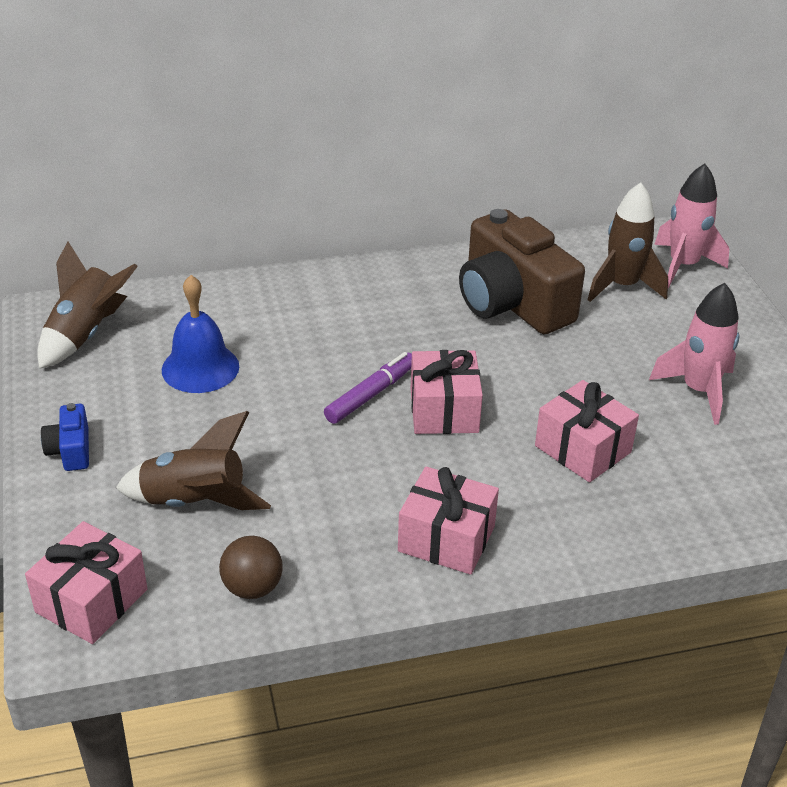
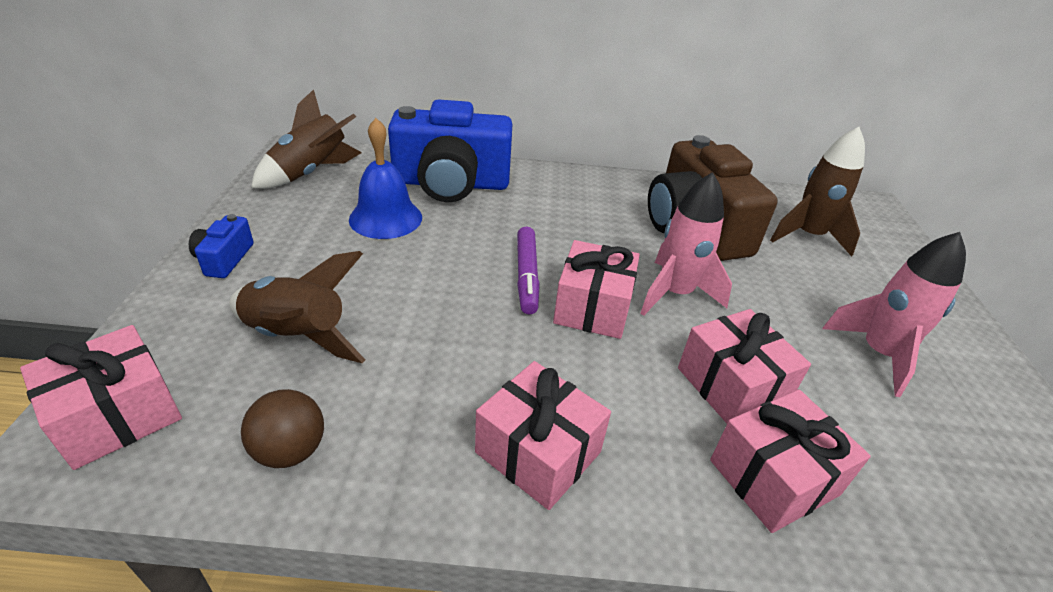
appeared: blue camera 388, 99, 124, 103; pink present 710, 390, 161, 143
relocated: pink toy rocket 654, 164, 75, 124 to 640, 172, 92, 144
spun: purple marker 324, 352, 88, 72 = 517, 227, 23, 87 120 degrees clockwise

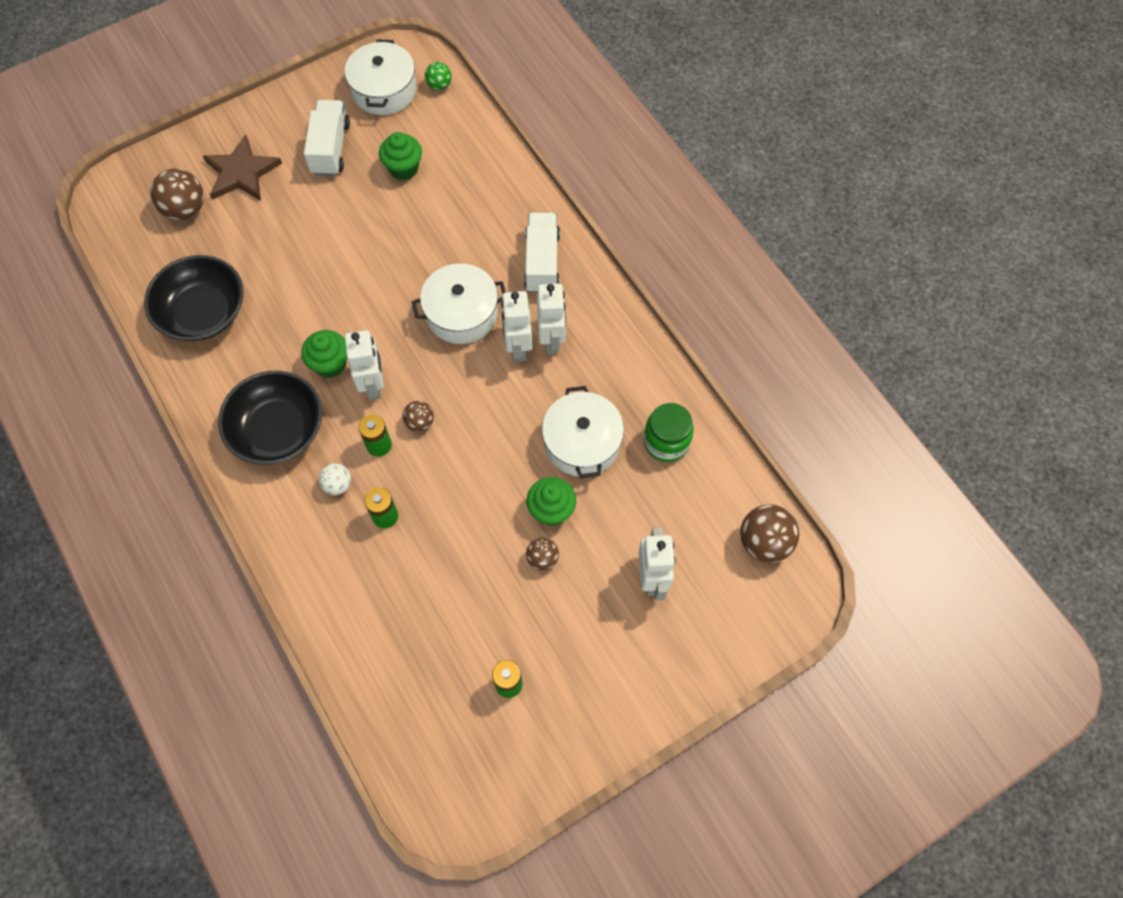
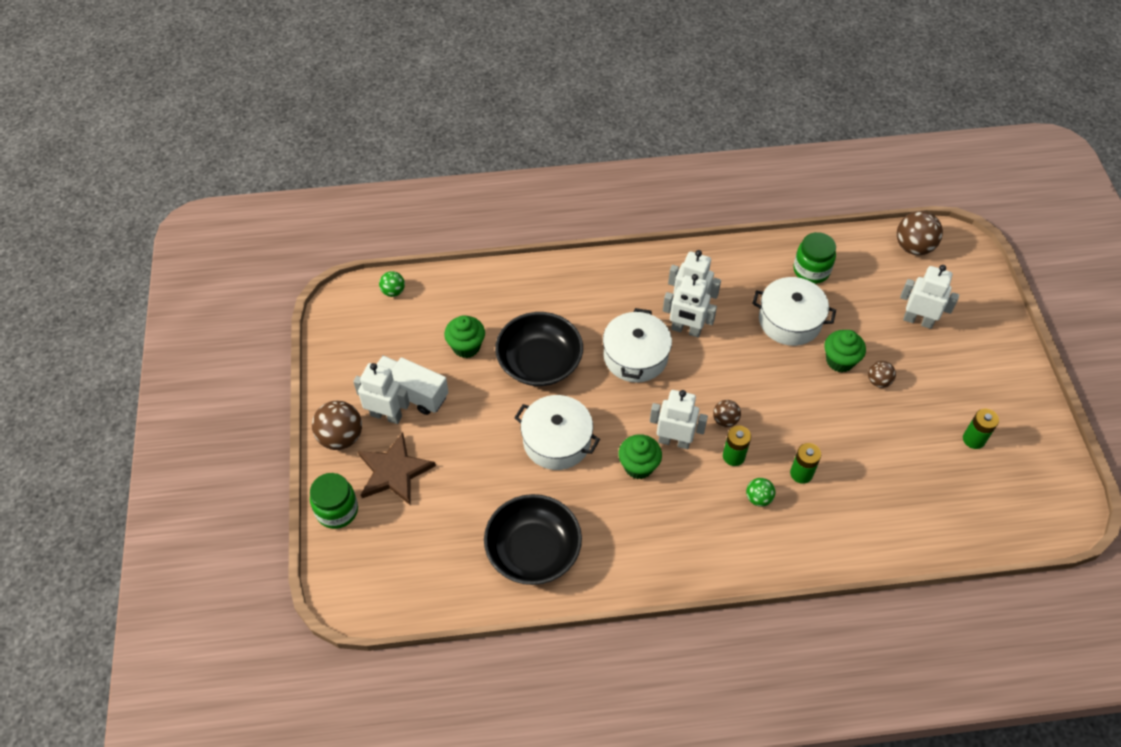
missing: white truck 524, 213, 36, 80
appeared: white robot figure 353, 363, 57, 61; green jar 310, 473, 48, 56
relocated: white pot 345, 39, 71, 76 to 514, 395, 86, 75; dark brown play ball 150, 168, 54, 52 to 312, 401, 50, 49; jet-black deep dish 218, 371, 104, 94 to 495, 312, 88, 74
colour: white play ball 319, 463, 32, 32 to green play ball 746, 478, 29, 29

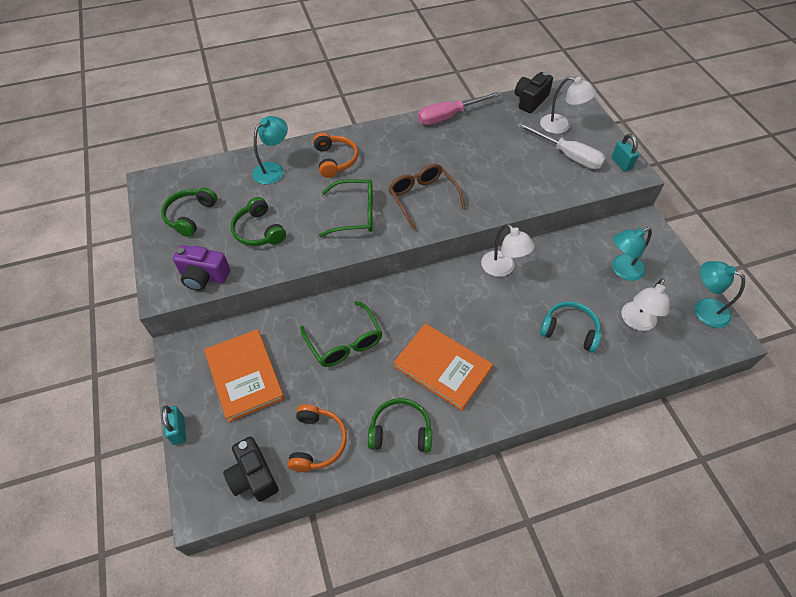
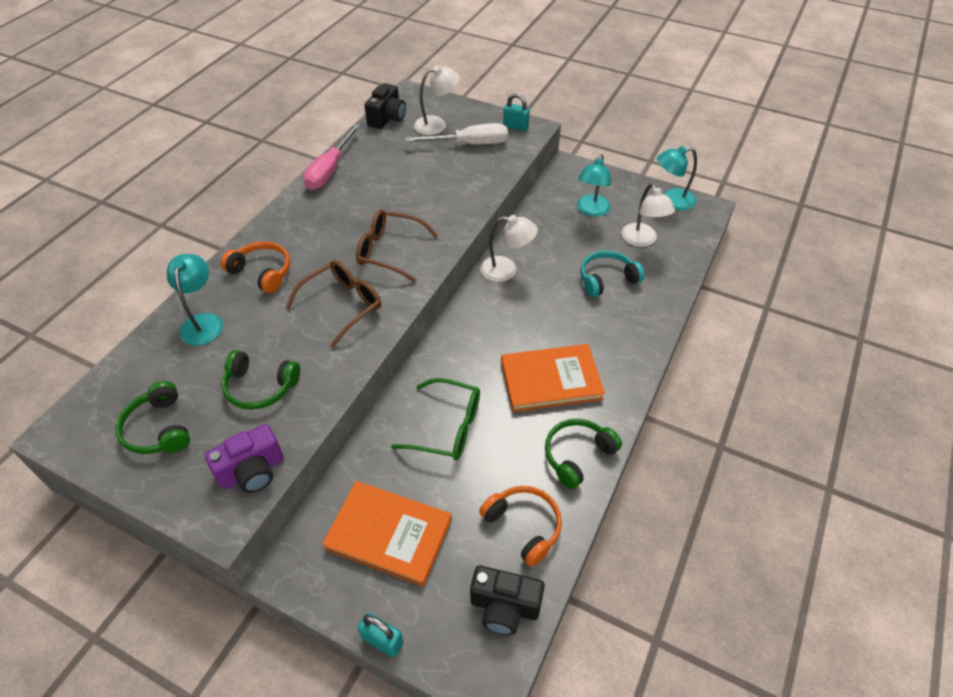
colour: green glasses 319, 179, 54, 58 to dark brown glasses 286, 260, 95, 88
spun: jet-black camera 515, 72, 38, 41 = 364, 83, 42, 46 150 degrees counterclockwise

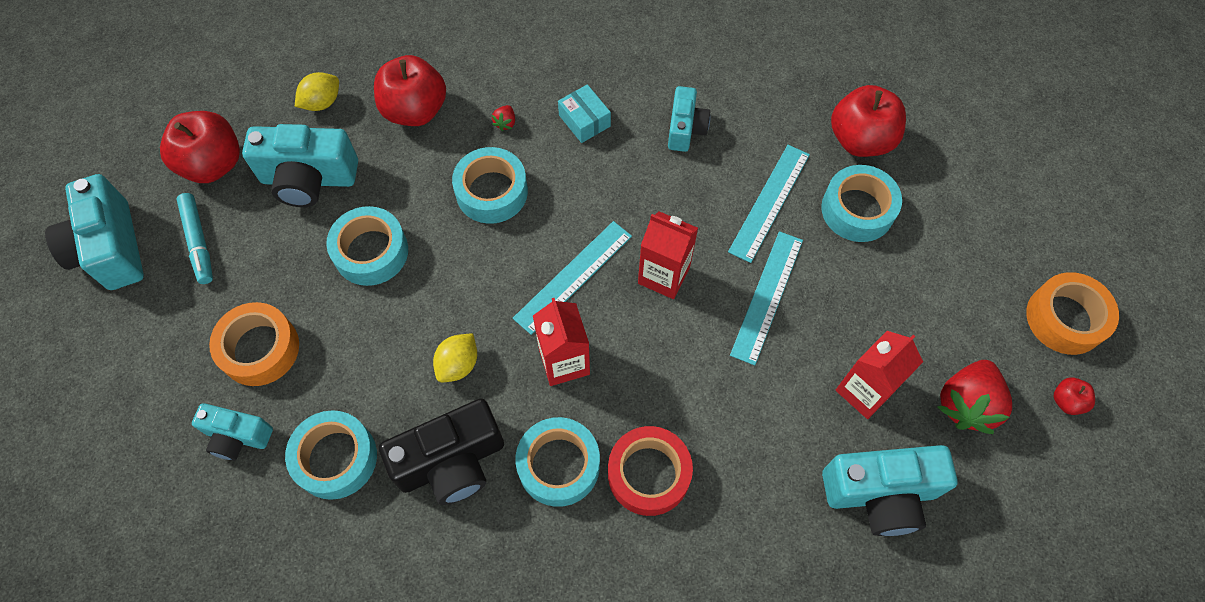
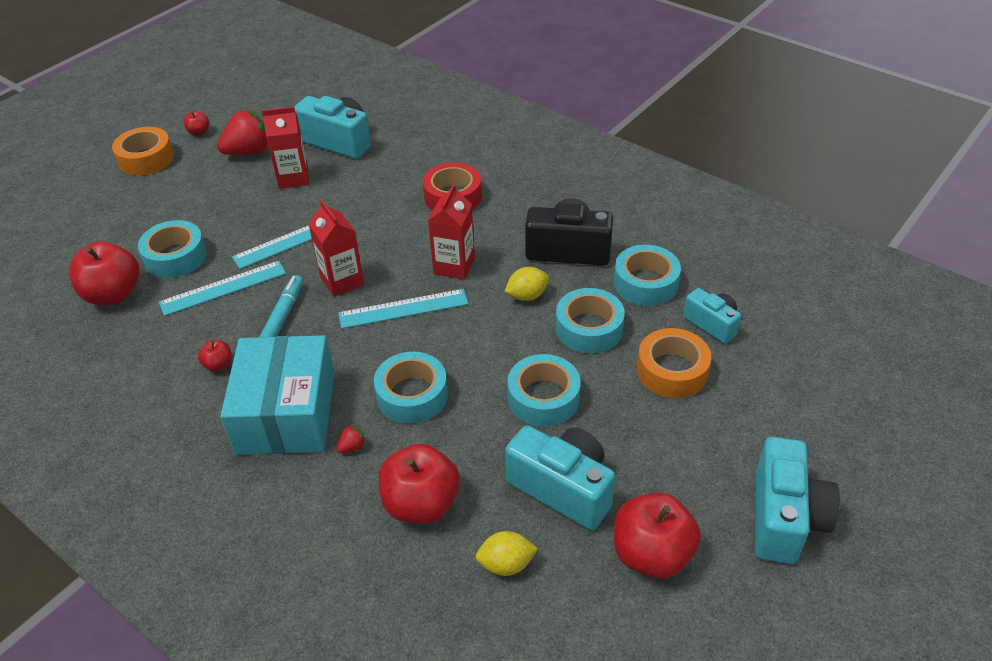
relocated: aqua marker 176, 193, 37, 91 to 259, 275, 44, 62; aqua roll of tape 515, 417, 85, 90 to 556, 288, 69, 66
exchanged: aqua camera 668, 86, 42, 66 to scarlet apple 198, 340, 33, 31
size: aqua package 558, 84, 53, 59 = 220, 335, 115, 120 x2.35

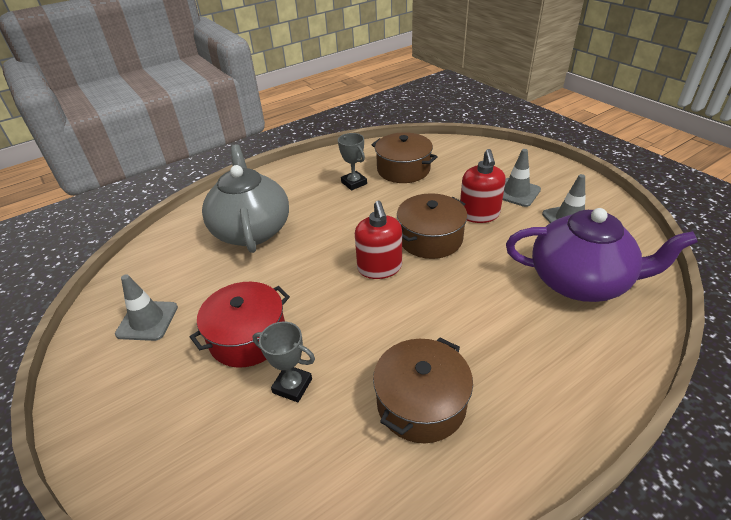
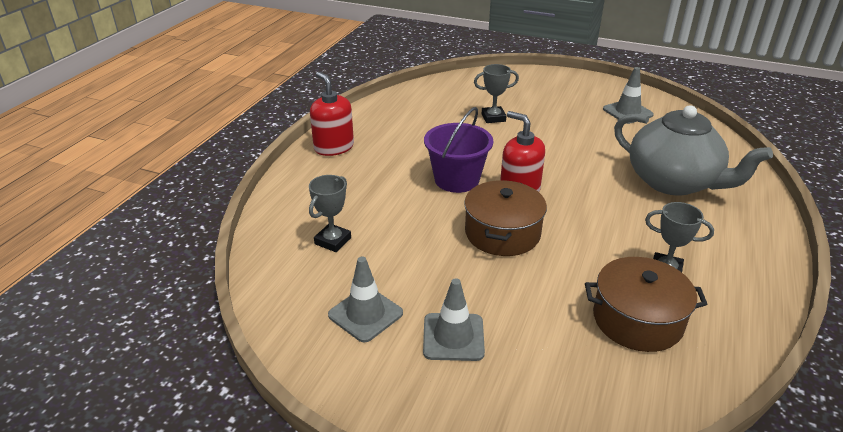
missing: scarlet pot 190, 282, 100, 86; dark brown pot 373, 338, 100, 105
appeared: purple sand bucket 424, 107, 69, 86
relocated: scarlet pump bottle 460, 149, 46, 74 to 310, 72, 44, 84
exchanged: purple china teapot 506, 208, 192, 94 to grey prize cup 309, 175, 42, 77

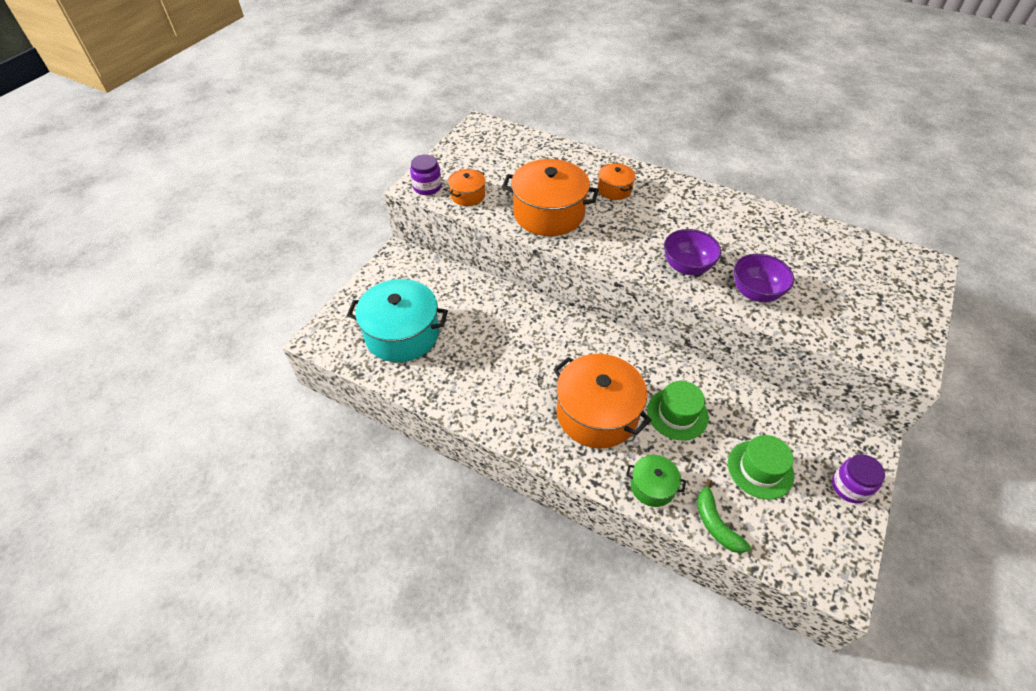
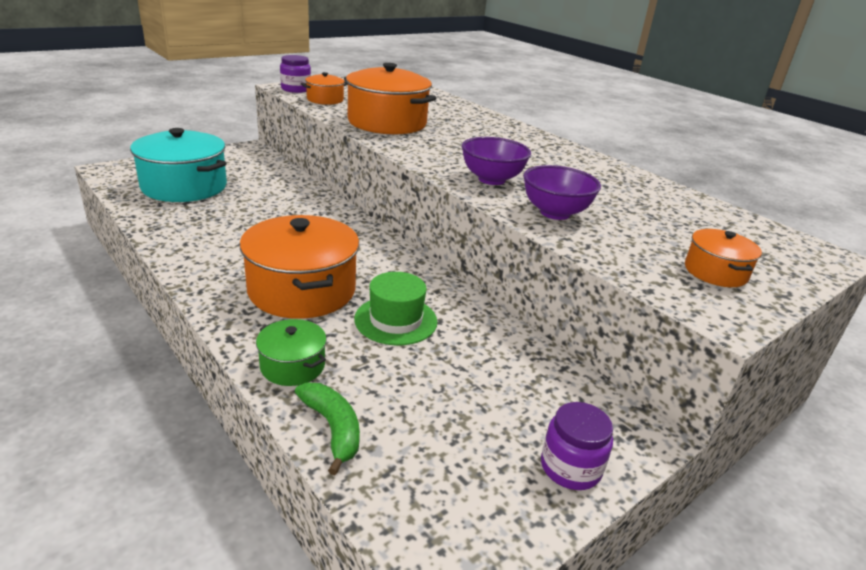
missing: green tall hat 728, 435, 66, 64
relocated: orange-coloured pot 598, 163, 38, 37 to 685, 229, 77, 58
spun: green banana 697, 479, 54, 74 = 295, 383, 65, 92 150 degrees clockwise

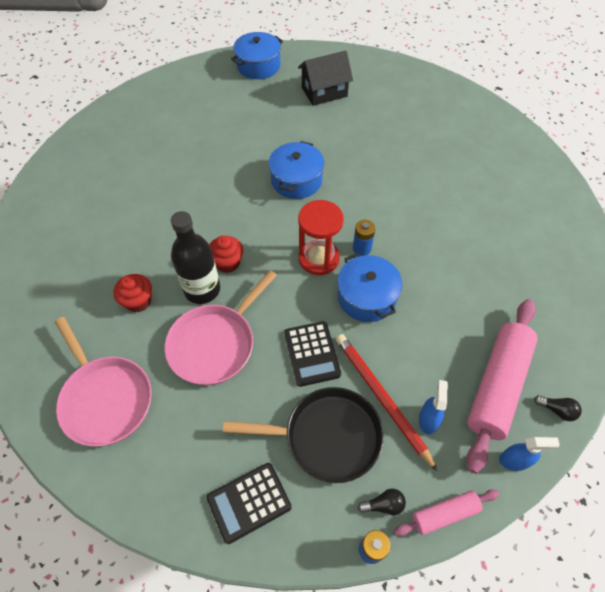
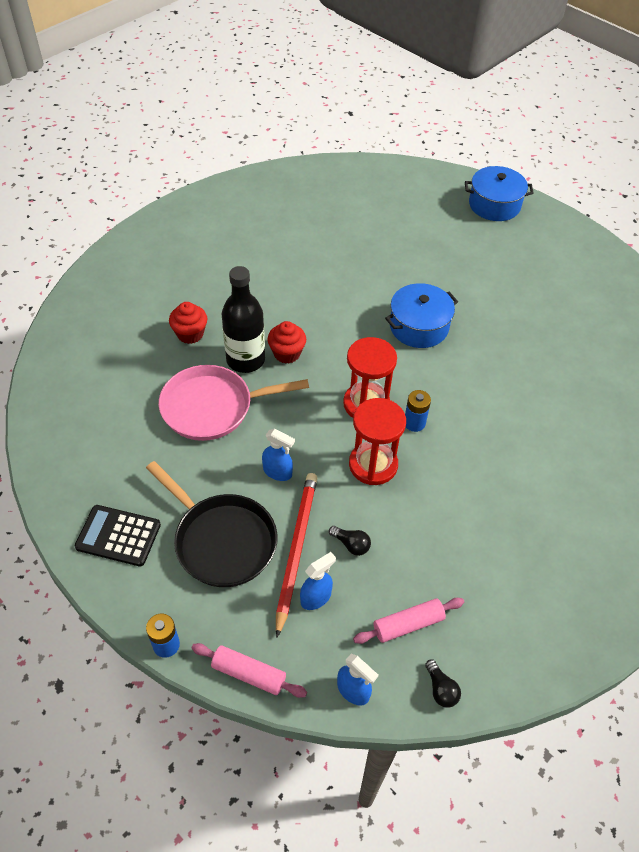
missing: jet-black toy house 298, 50, 55, 56; pink frying pan 55, 317, 97, 130
relocated: jet-black light bulb 358, 488, 48, 28 to 329, 526, 42, 30
exchanged: blue pot 338, 253, 64, 69 to scarlet hourglass 349, 398, 57, 87; jet-black pocket calculator 284, 321, 57, 66 to blue spray bottle 262, 429, 33, 52
size: pink pastry roller 466, 299, 72, 175 = 353, 598, 111, 46 x0.51

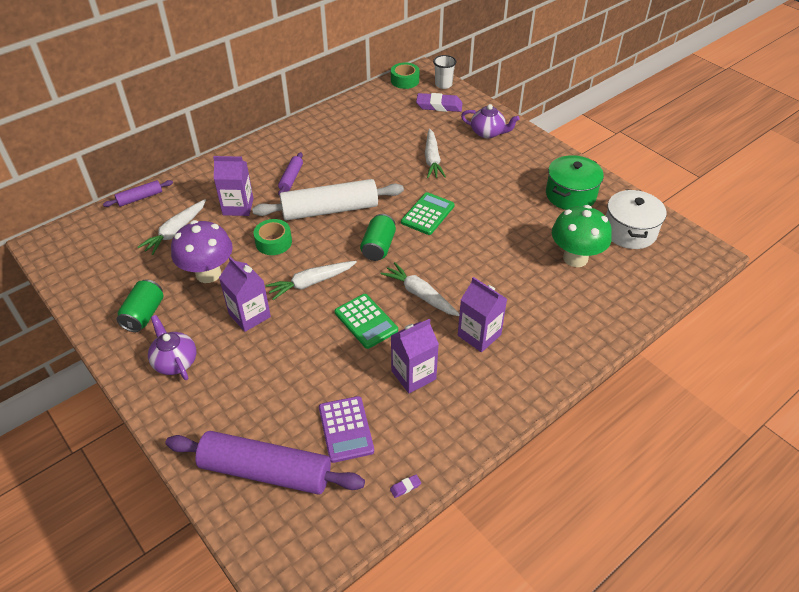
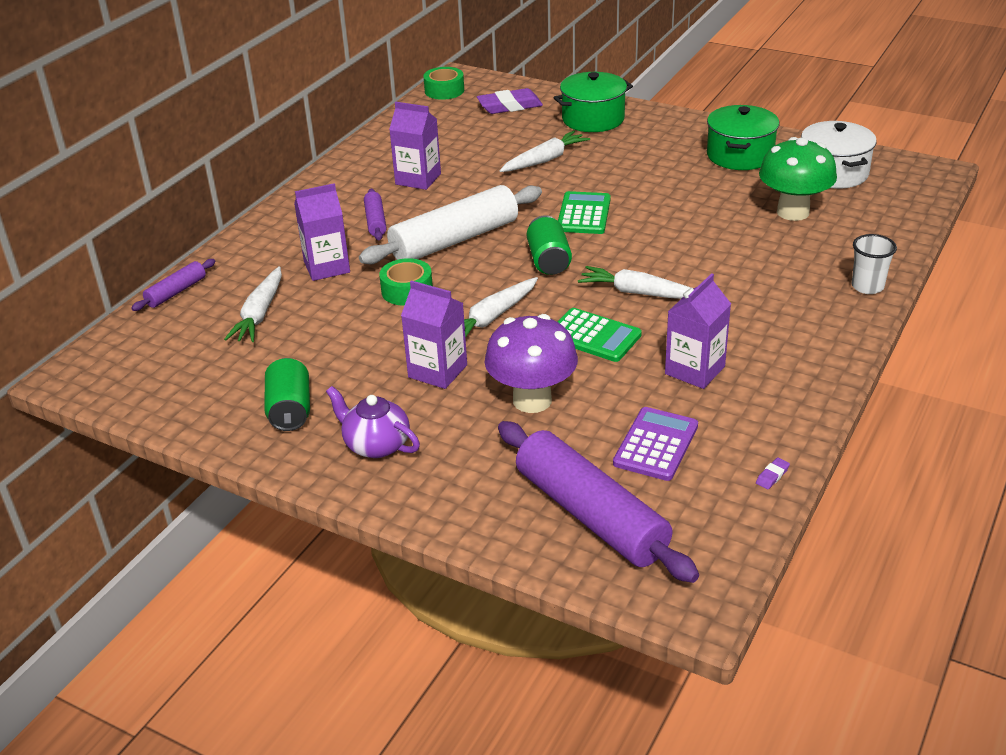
relocated: white cup 433, 55, 23, 34 to 851, 234, 46, 60; purple fungus 171, 220, 62, 63 to 485, 314, 93, 99; purple juice carton 458, 277, 49, 75 to 389, 102, 52, 88
exchanged: purple china teapot 461, 104, 58, 34 to green pot 553, 72, 80, 60
spun: white root vegetable 425, 128, 21, 50 = 500, 131, 90, 41 105 degrees counterclockwise; purple pocket calculator 319, 396, 55, 67 = 613, 407, 85, 74 120 degrees counterclockwise; purple pastry roller 166, 431, 199, 64 = 498, 421, 201, 162 60 degrees clockwise

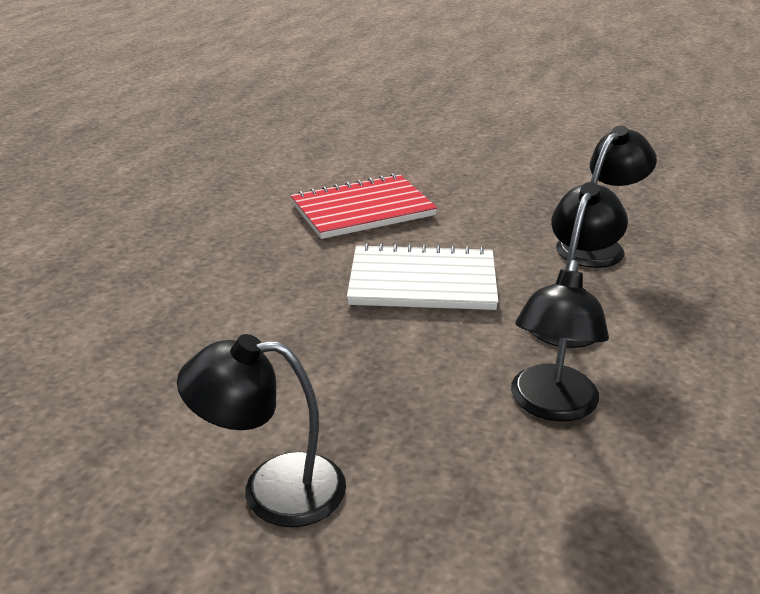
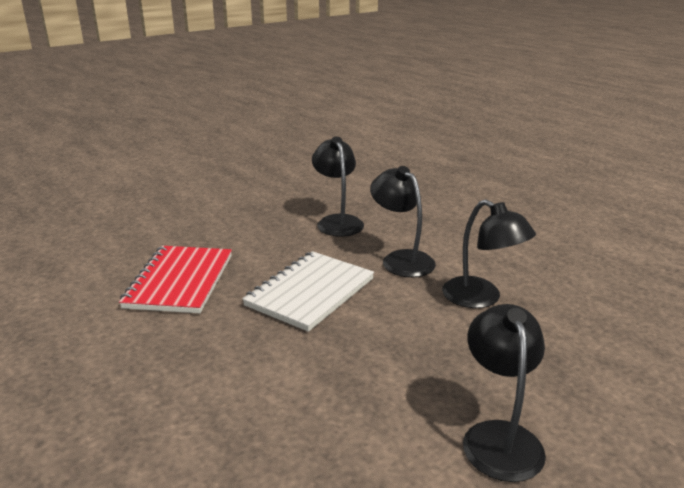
spun: jet-black reading lamp 177, 334, 169, 193 = 463, 304, 83, 178 150 degrees clockwise

